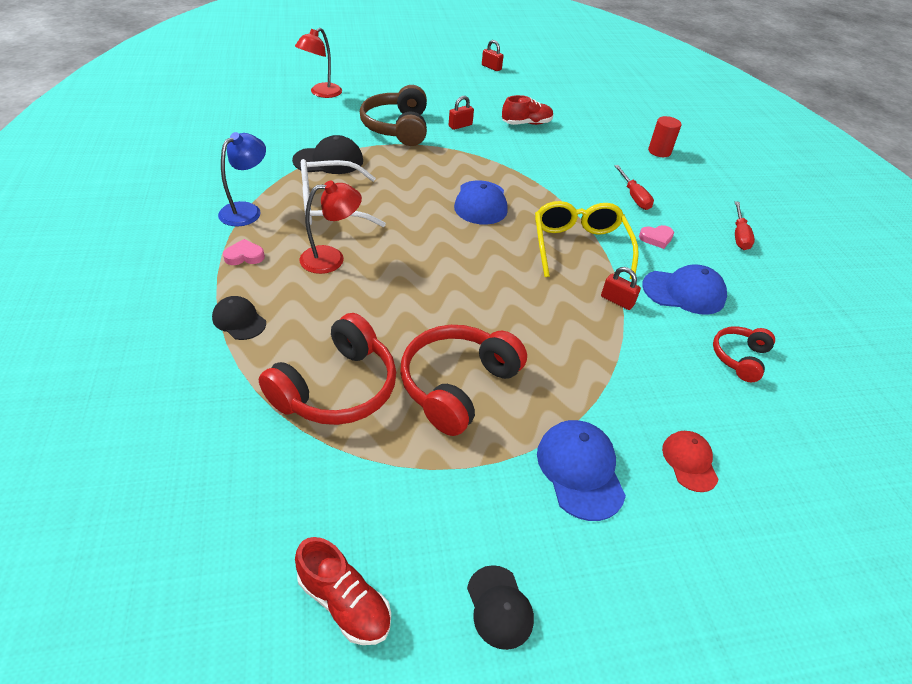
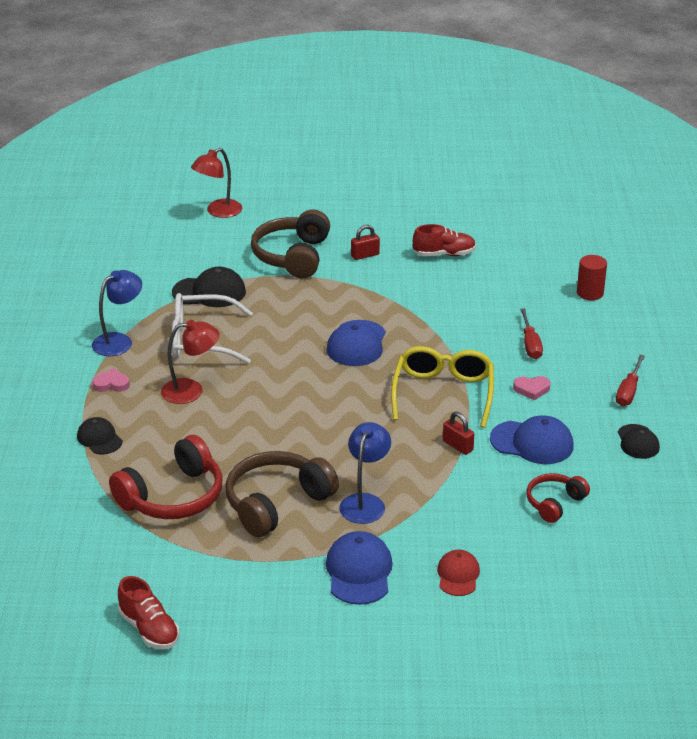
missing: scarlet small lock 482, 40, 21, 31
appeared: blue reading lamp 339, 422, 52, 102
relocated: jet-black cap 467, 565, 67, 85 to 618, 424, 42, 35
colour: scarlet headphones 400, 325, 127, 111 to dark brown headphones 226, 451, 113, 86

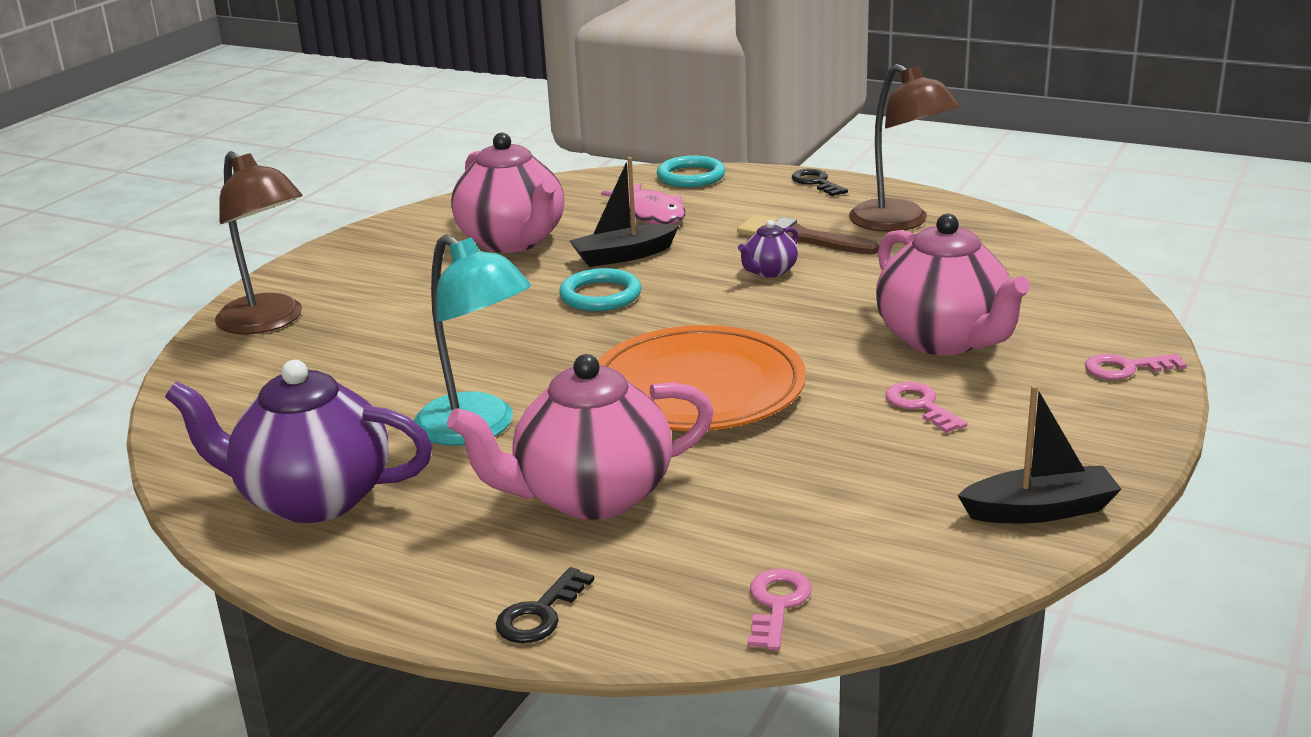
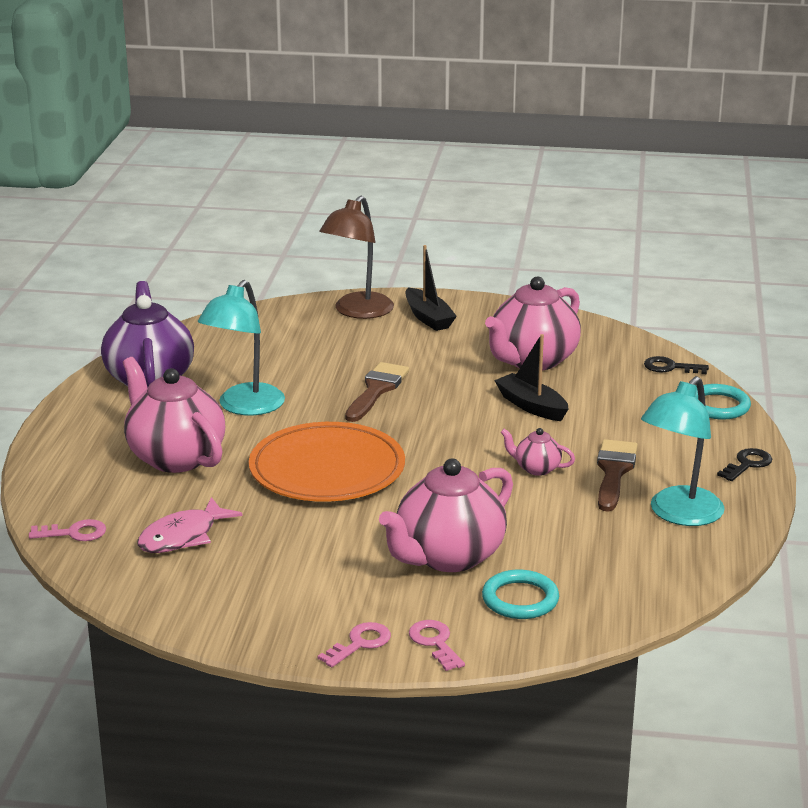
appeared: dark brown paint brush 345, 362, 64, 60
relocated: pink fish figure 601, 182, 85, 42 to 137, 497, 106, 56; aqua ring 559, 268, 82, 43 to 482, 570, 77, 49; pink door key 886, 382, 81, 51 to 318, 622, 73, 45; jet-black sailboat 957, 385, 164, 138 to 405, 245, 52, 86; jet-black door key 496, 567, 98, 76 to 644, 356, 65, 18
colour: dark brown reading lamp 849, 64, 112, 168 to aqua reading lamp 641, 376, 83, 150; purple china teapot 738, 220, 61, 58 to pink china teapot 501, 428, 74, 48

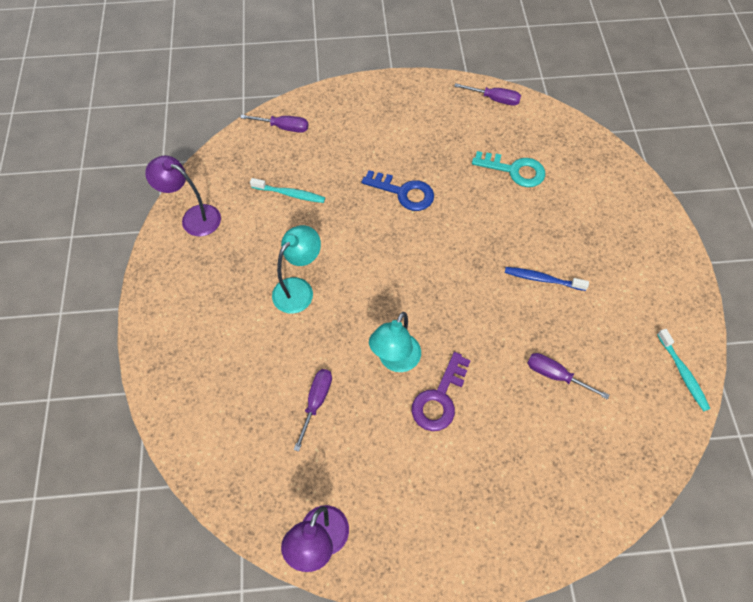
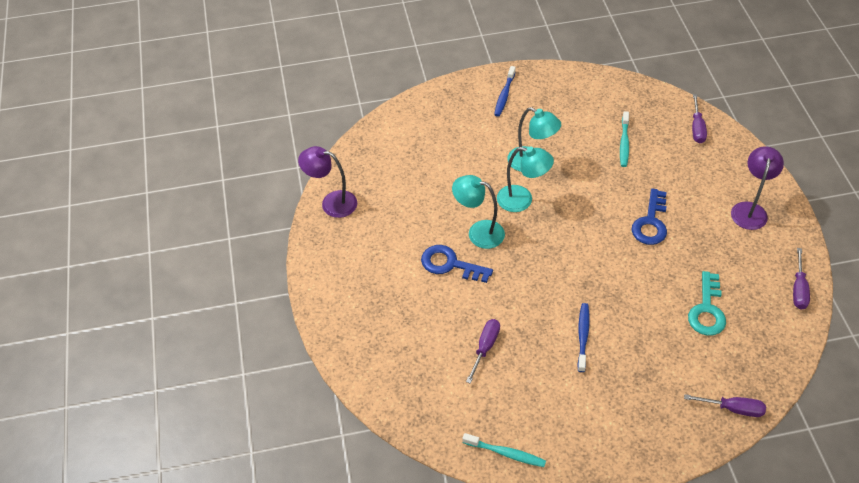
appeared: blue tooth brush 494, 66, 22, 51; aqua reading lamp 497, 146, 57, 66
relocated: purple reading lamp 145, 155, 76, 81 to 731, 146, 53, 84; purple screwdriver 294, 369, 38, 83 to 684, 394, 82, 23
colour: purple door key 412, 352, 59, 79 to blue door key 421, 245, 72, 38
spun: aqua tooth brush 657, 329, 53, 82 = 462, 433, 84, 34 135 degrees counterclockwise

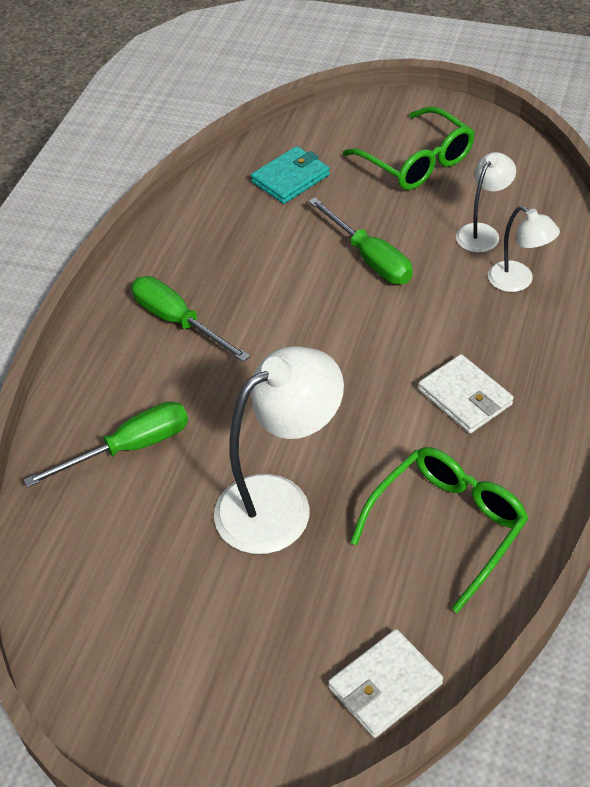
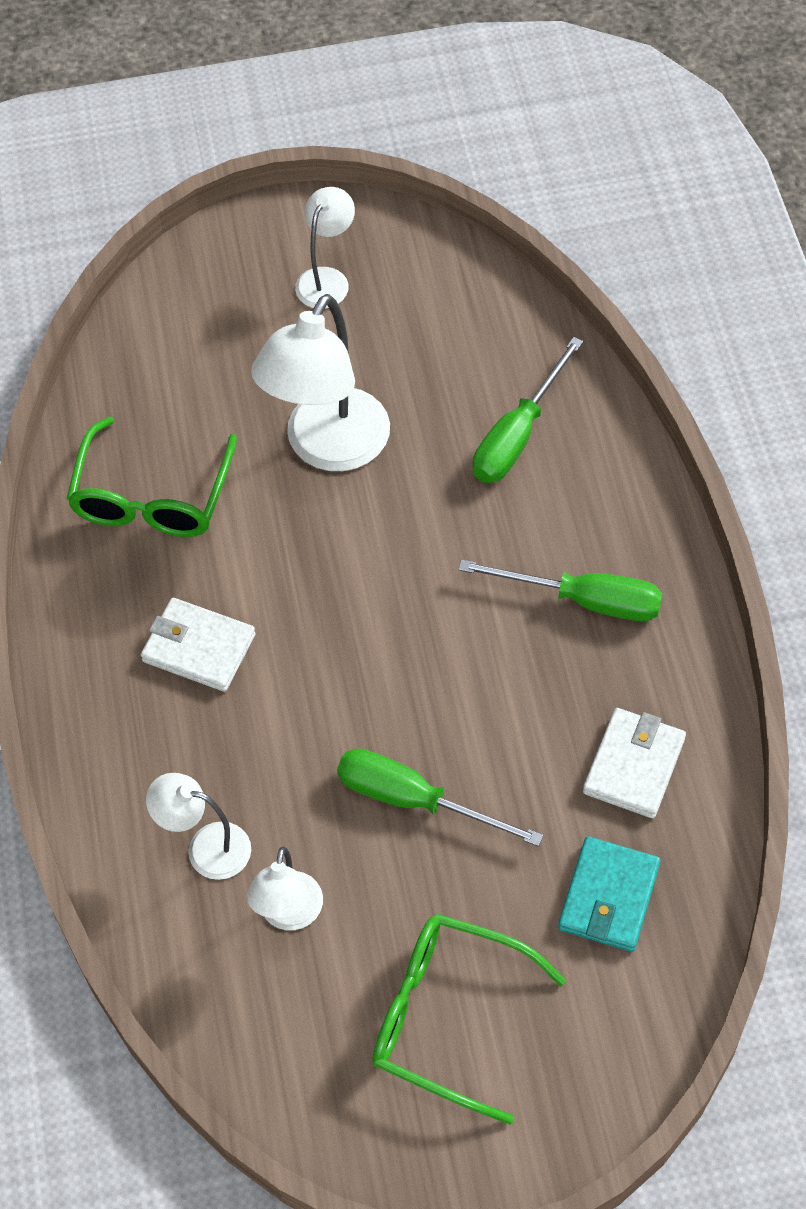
appeared: white reading lamp 295, 187, 60, 122
relocated: white billfold 328, 629, 115, 109 to 583, 708, 103, 110

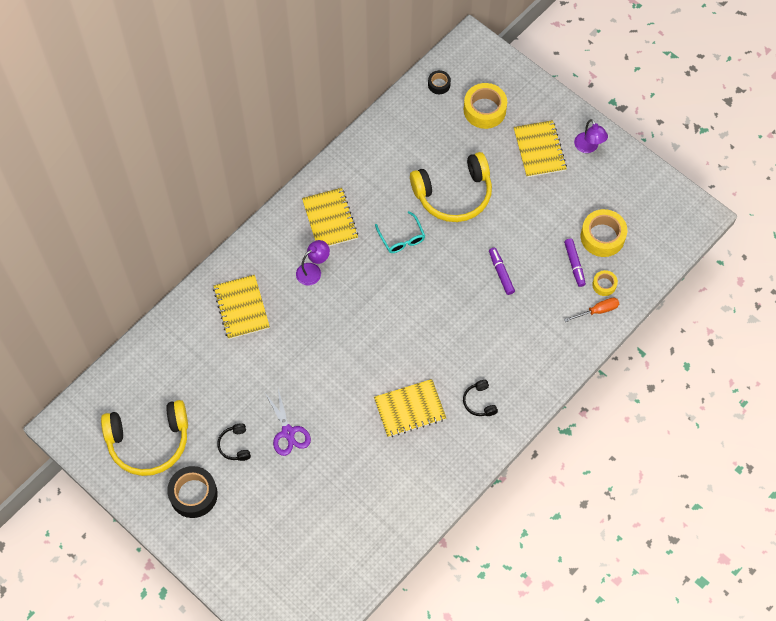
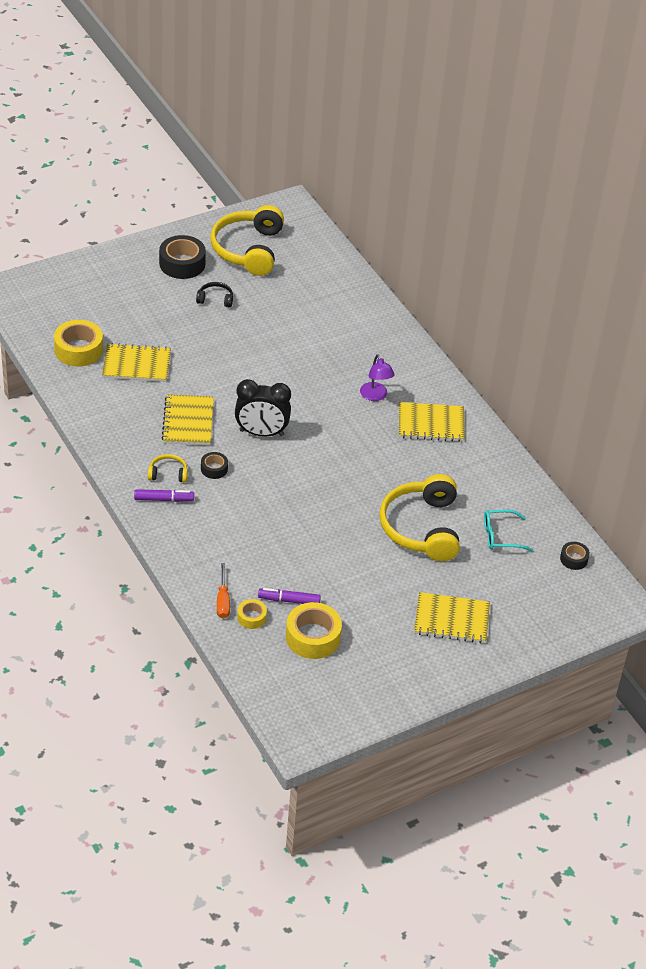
missing: purple reading lamp 574, 119, 34, 34; purple shears 265, 389, 46, 67
appeared: jet-black bedside clock 235, 379, 56, 57; jet-black roll of tape 201, 452, 27, 27
relocated: golden roll of tape 464, 83, 43, 46 to 54, 320, 49, 47; aqua glasses 375, 211, 50, 42 to 484, 510, 49, 41; purple marker 489, 248, 26, 47 to 134, 489, 60, 13; golden notepad 213, 275, 57, 64 to 102, 343, 69, 39
colour: jet-black headphones 463, 380, 35, 36 to golden headphones 148, 454, 40, 29

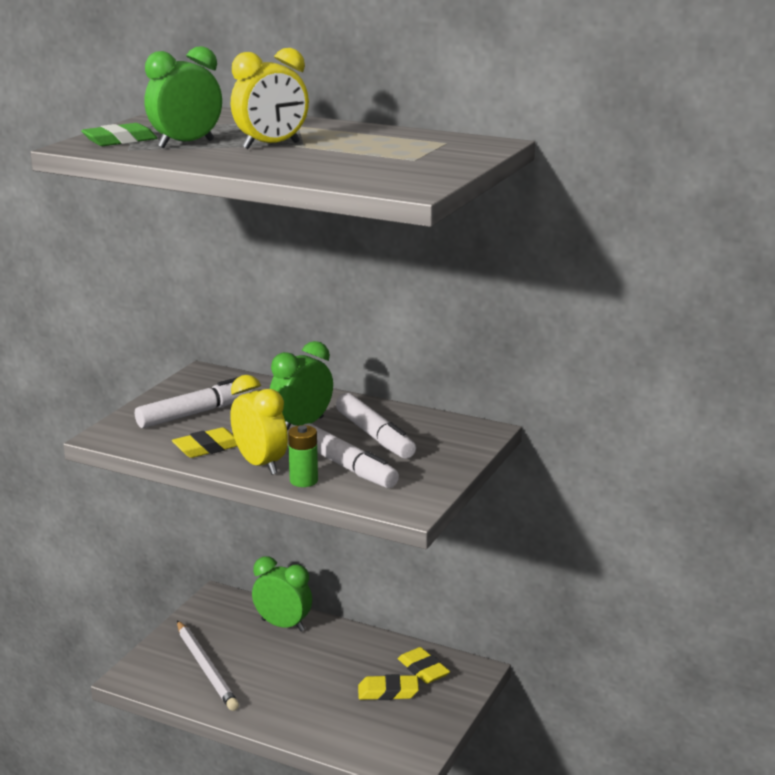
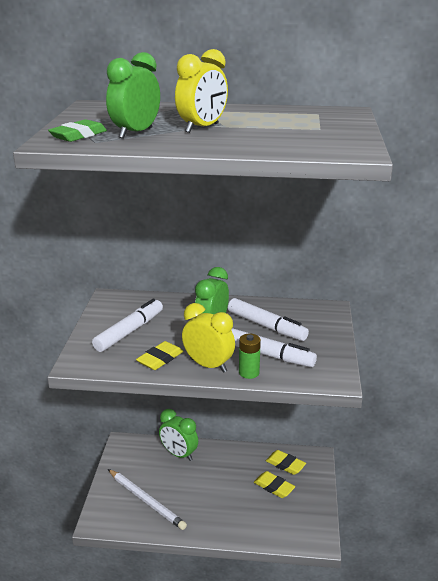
spun: green bedside clock 252, 556, 60, 76 = 159, 409, 39, 52 150 degrees counterclockwise; golden gum eraser 358, 674, 61, 26 = 254, 471, 41, 27 60 degrees clockwise

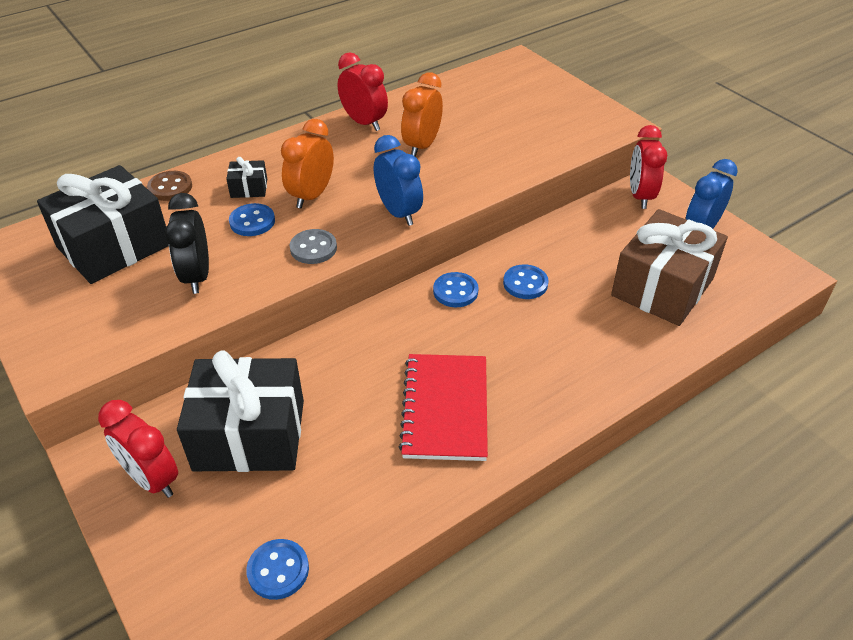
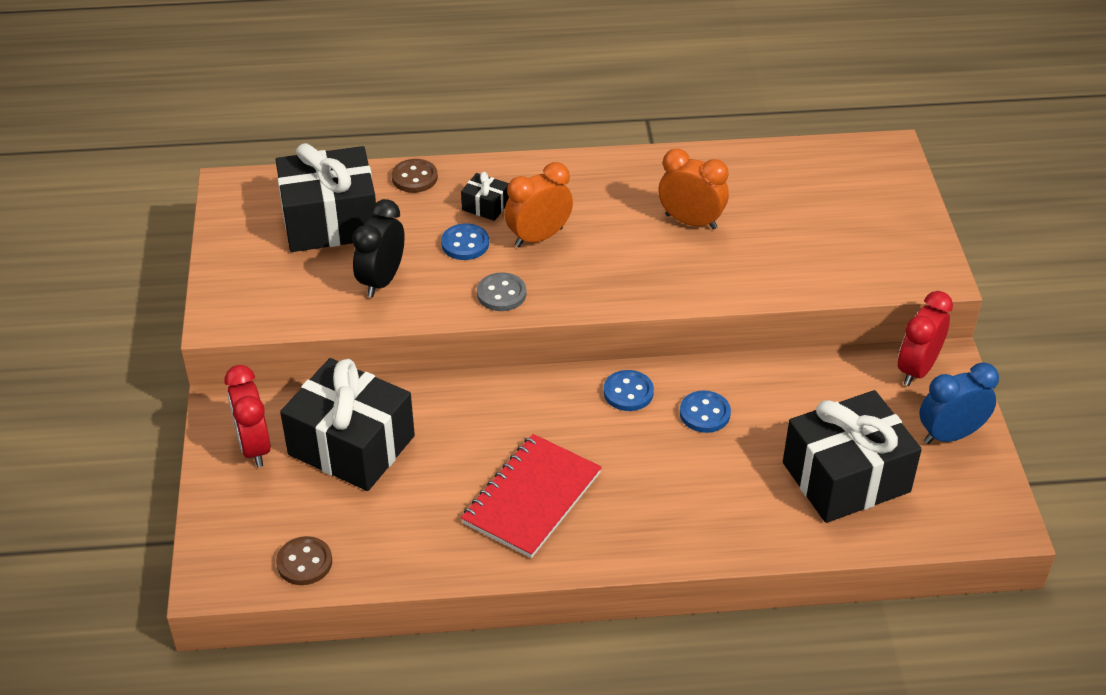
missing: scarlet bedside clock 338, 52, 50, 79; blue bedside clock 374, 135, 49, 91
colour: dark brown present 611, 209, 117, 117 to jet-black present 783, 390, 139, 133; blue sewing button 246, 539, 63, 61 to dark brown sewing button 276, 536, 56, 49
spun: orange-coloured bedside clock 401, 72, 42, 85 = 658, 149, 71, 81 60 degrees clockwise

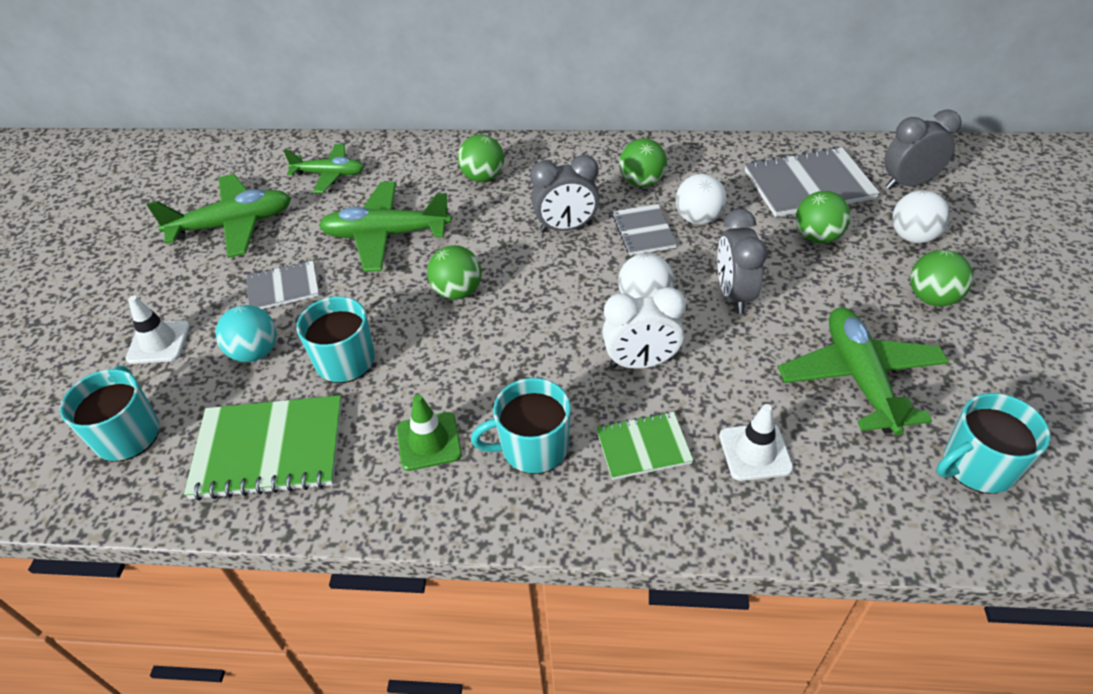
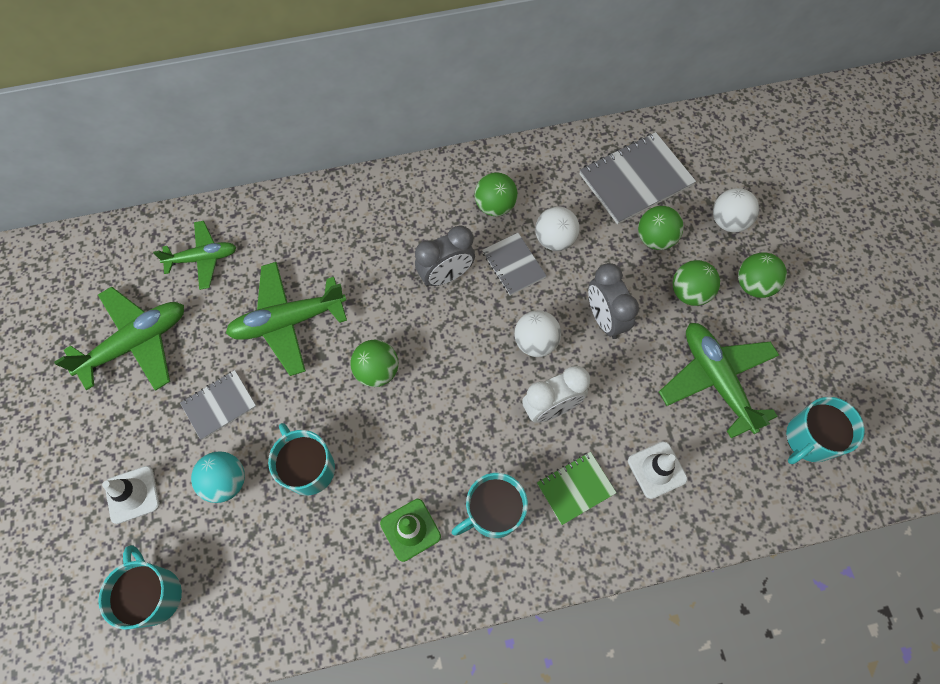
missing: grey bedside clock 884, 110, 78, 80; green notepad 184, 395, 158, 106
relocated: green play ball 458, 134, 46, 48 to 673, 260, 47, 46

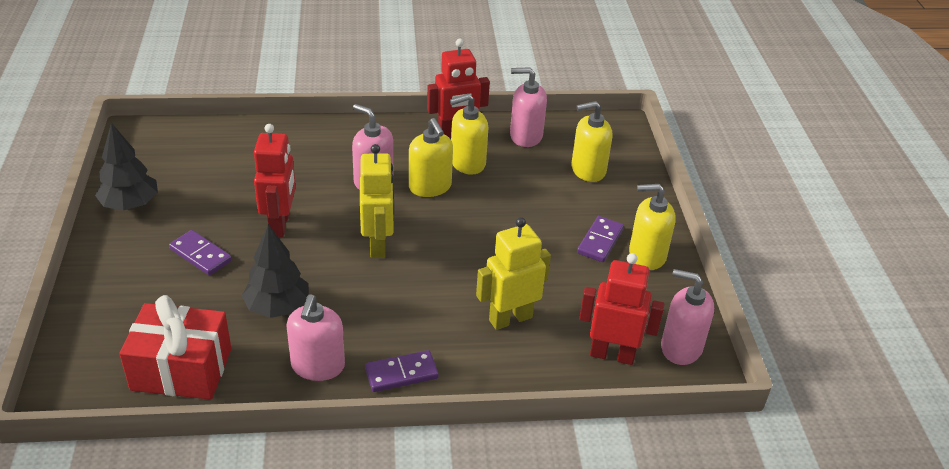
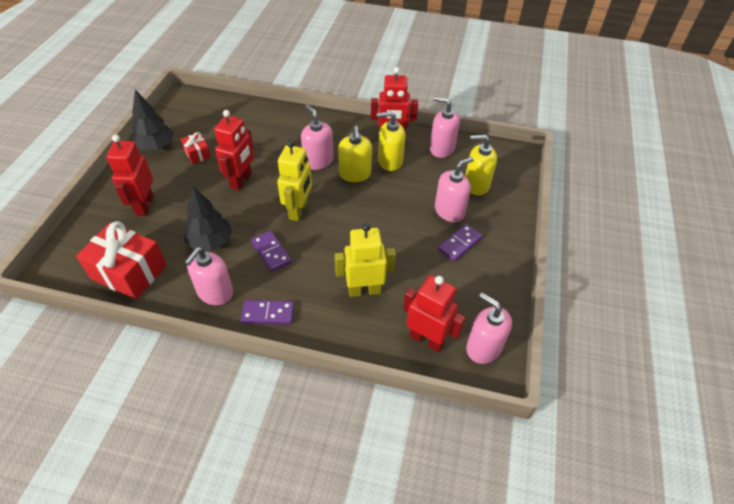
missing: golden pump bottle 629, 184, 47, 86
appeared: scarlet present 181, 132, 30, 32; scarlet robot figure 107, 135, 47, 81; pink pump bottle 435, 157, 39, 65
relocated: purple domino 169, 230, 63, 46 to 251, 231, 41, 41

